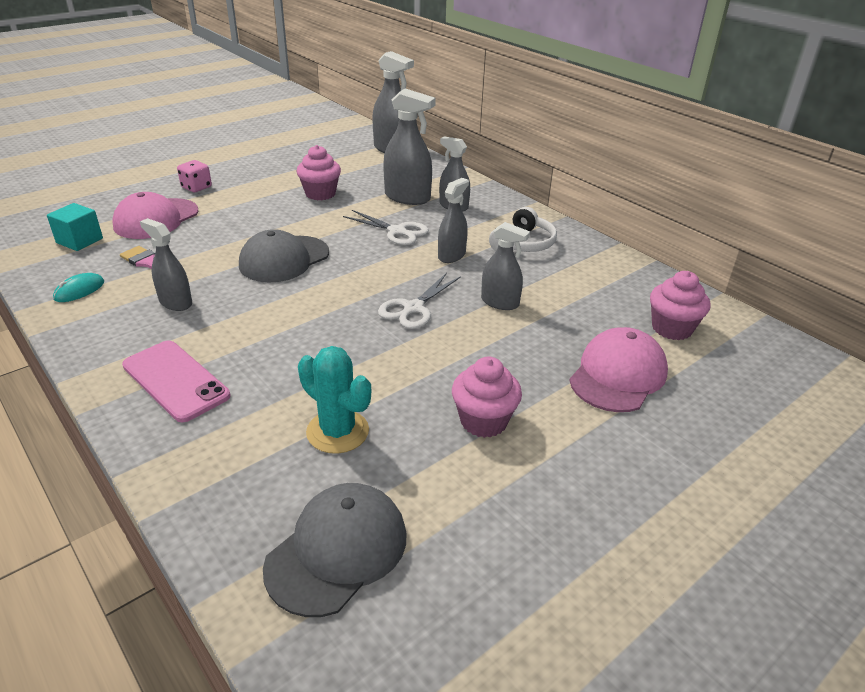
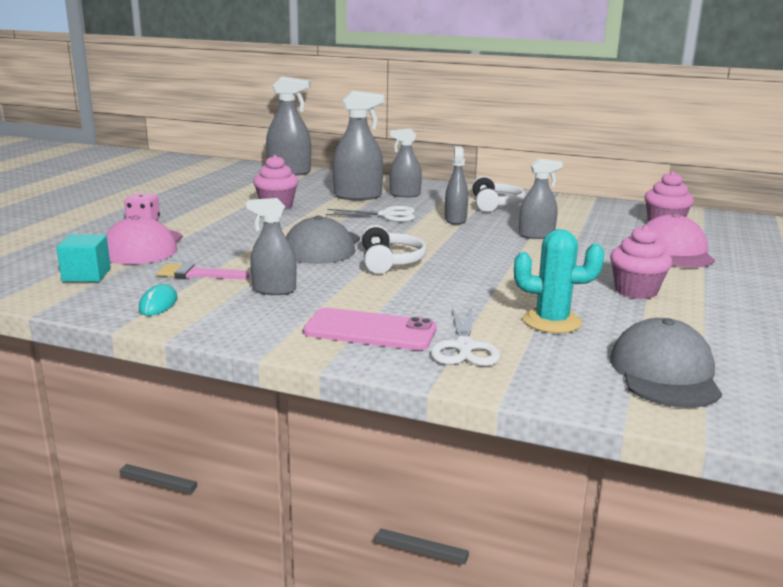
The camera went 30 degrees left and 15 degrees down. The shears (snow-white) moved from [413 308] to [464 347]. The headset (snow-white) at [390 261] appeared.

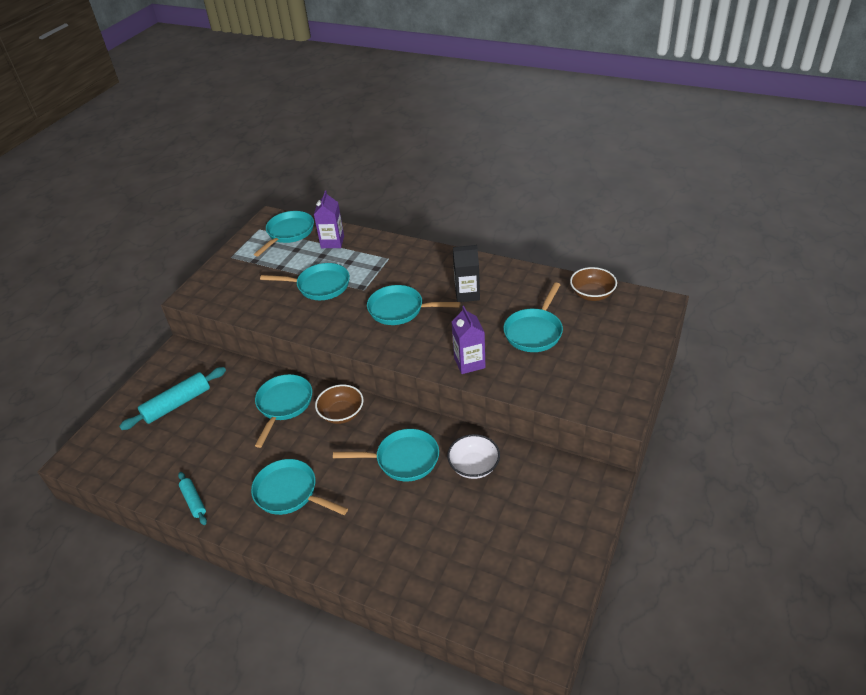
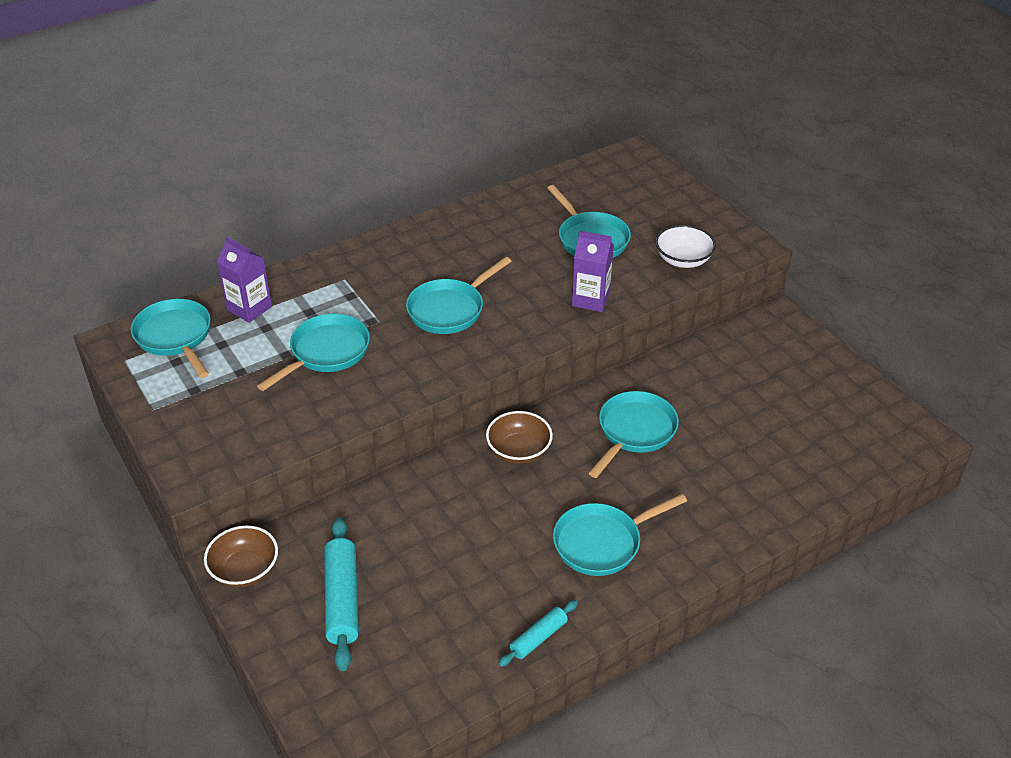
The camera went 60 degrees left and 0 degrees up. The dough roller (aqua) at [193 501] turned 45 degrees counterclockwise. The skillet (aqua) at [284 405] disappeared. The bowl (snow-white) moved from [474 466] to [683 260]. The carton (ebony) at [467 294] disappeared. The bowl (russet) moved from [592 294] to [245 570].

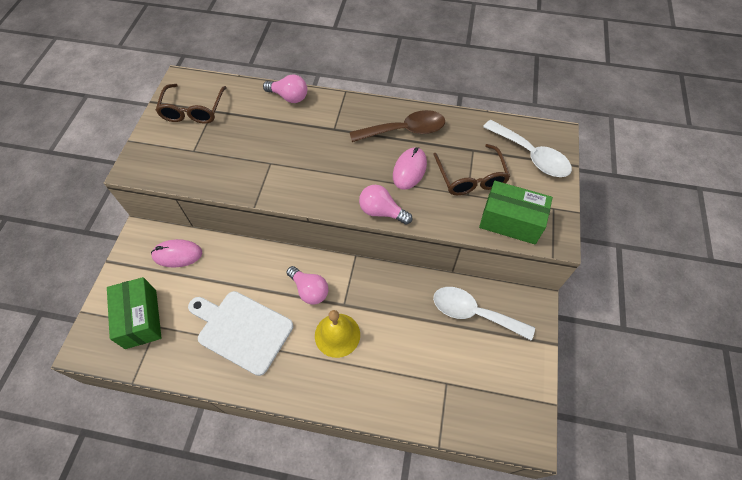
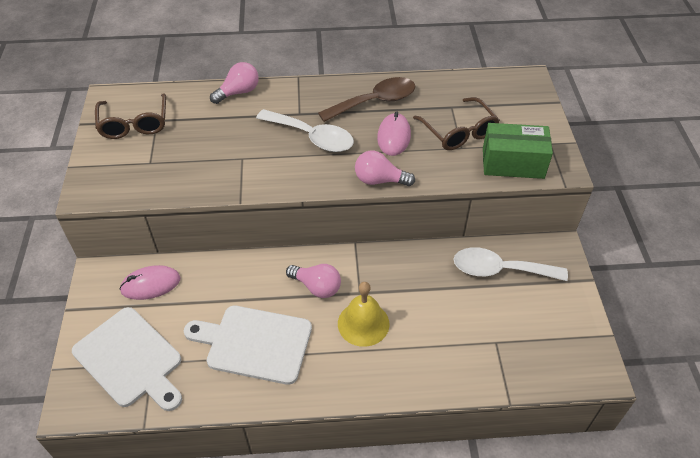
The camera went 15 degrees left and 10 degrees down. The package (leaf-green) at [141 318] was replaced by the chopping board (snow-white) at [130 359]. The bulb (rose-pink) at [289 97] turned 45 degrees counterclockwise. The spoon (snow-white) moved from [531 155] to [312 137].

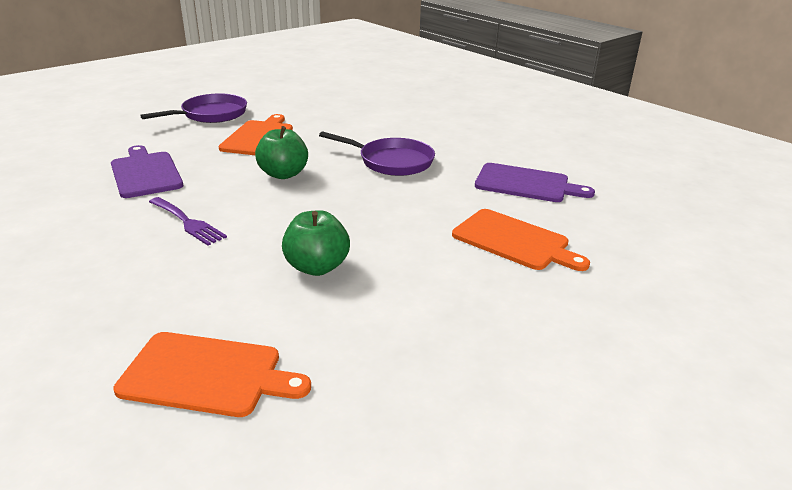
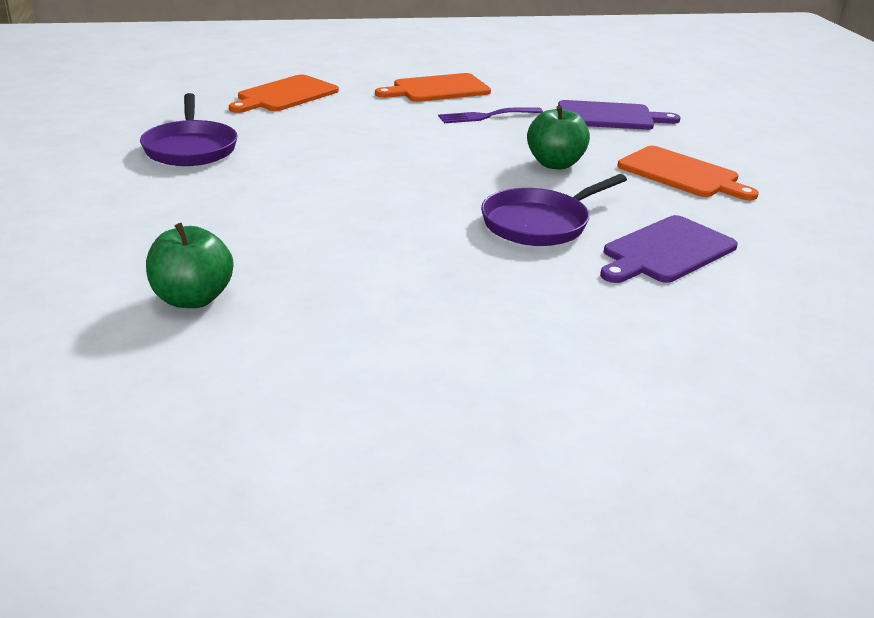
The camera went 120 degrees right and 0 degrees up. The skillet (purple) moved from [211 114] to [190 148]. The apple (leaf-green) moved from [317 267] to [192 299]. The chopping board (orange-coloured) moved from [514 241] to [437 89]. The chopping board (purple) moved from [526 184] to [666 251].

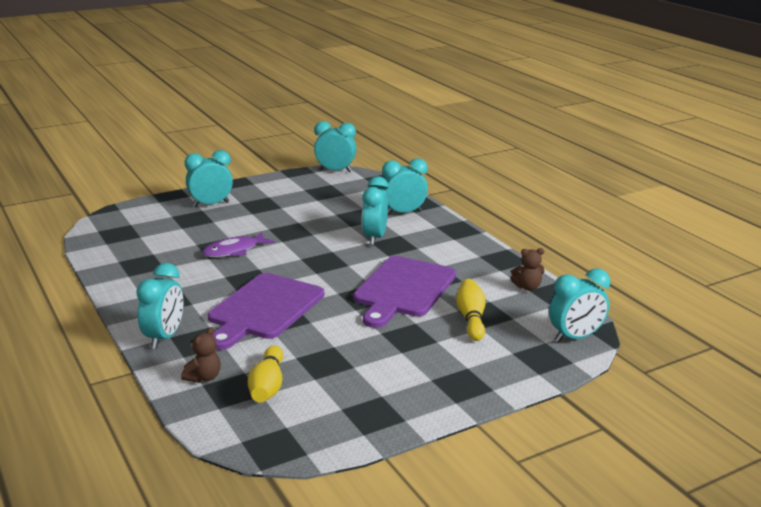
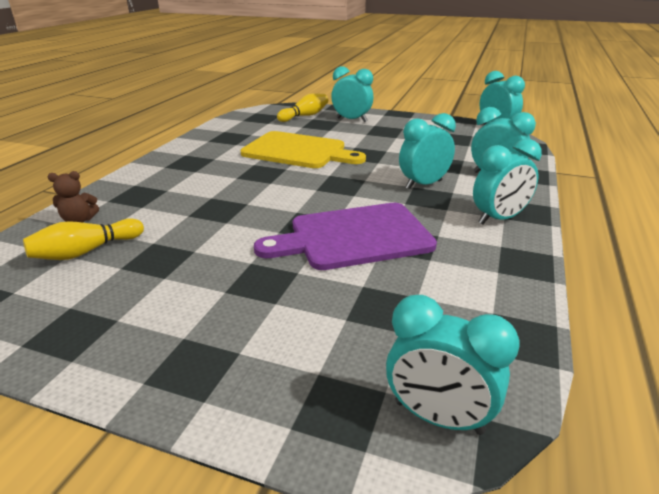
The camera went 50 degrees right and 5 degrees up. The clock (aqua) moved from [164 337] to [499 219]. The toy fish (purple) at [234 251] was replaced by the chopping board (bright yellow) at [298 151]. The chopping board (purple) at [263 309] disappeared. The bowling pin (bright yellow) moved from [471 318] to [305 116]. The stuffed bear (russet) at [527 287] disappeared.

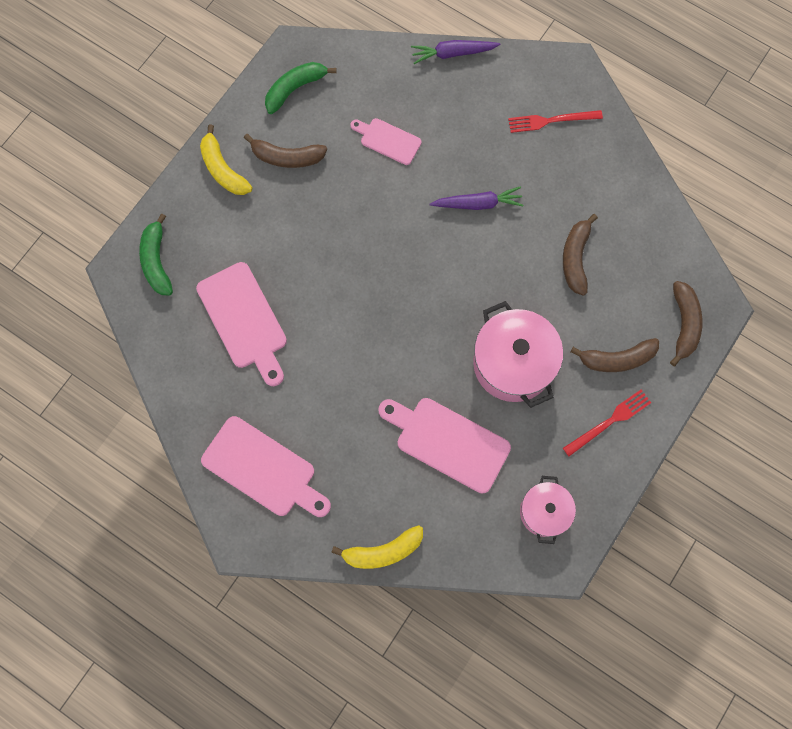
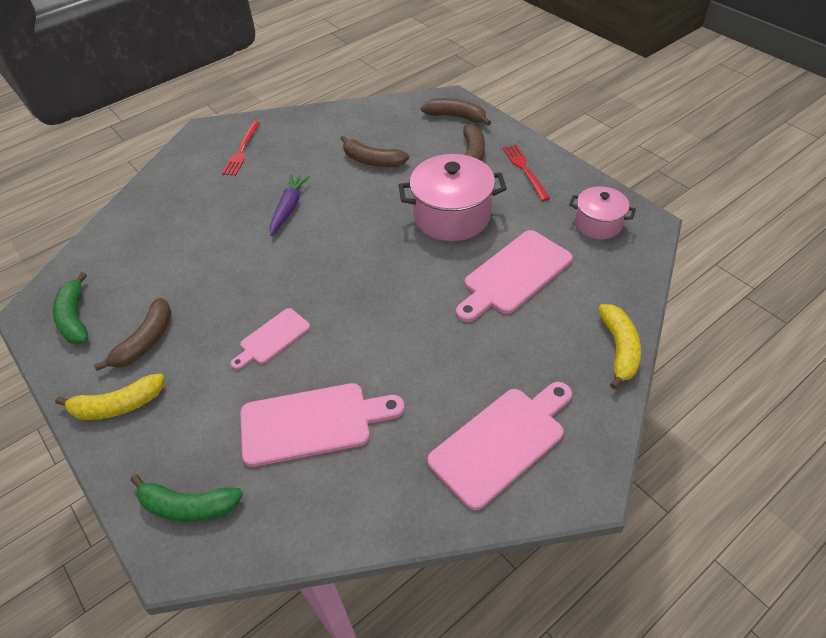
The camera went 70 degrees left and 25 degrees down. The chopping board (rose-pink) moved from [388 140] to [272 338]. The toy carrot (purple) at [453 53] disappeared.

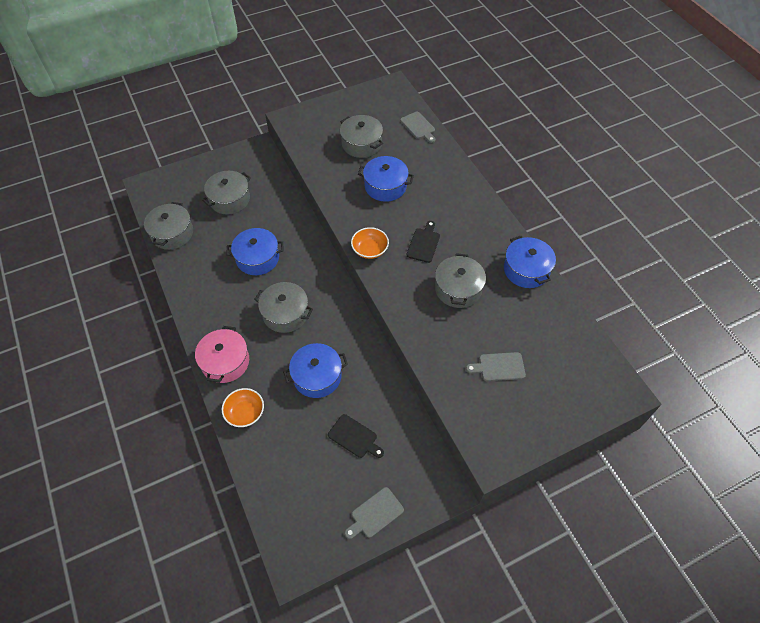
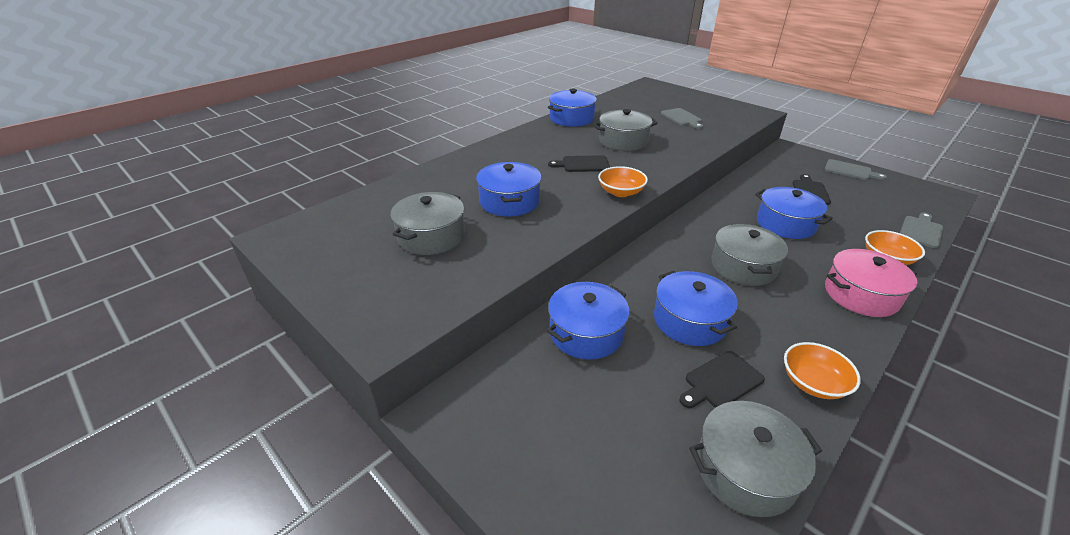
The camera went 110 degrees left and 20 degrees down. The pot (ash-grey) at [230 199] disappeared. The chopping board (ash-grey) moved from [418 126] to [921 230]. The pot (royal blue) at [586 332] appeared. The chopping board (ebony) at [721 381] appeared. The bowl (orange-coloured) at [813 383] appeared.

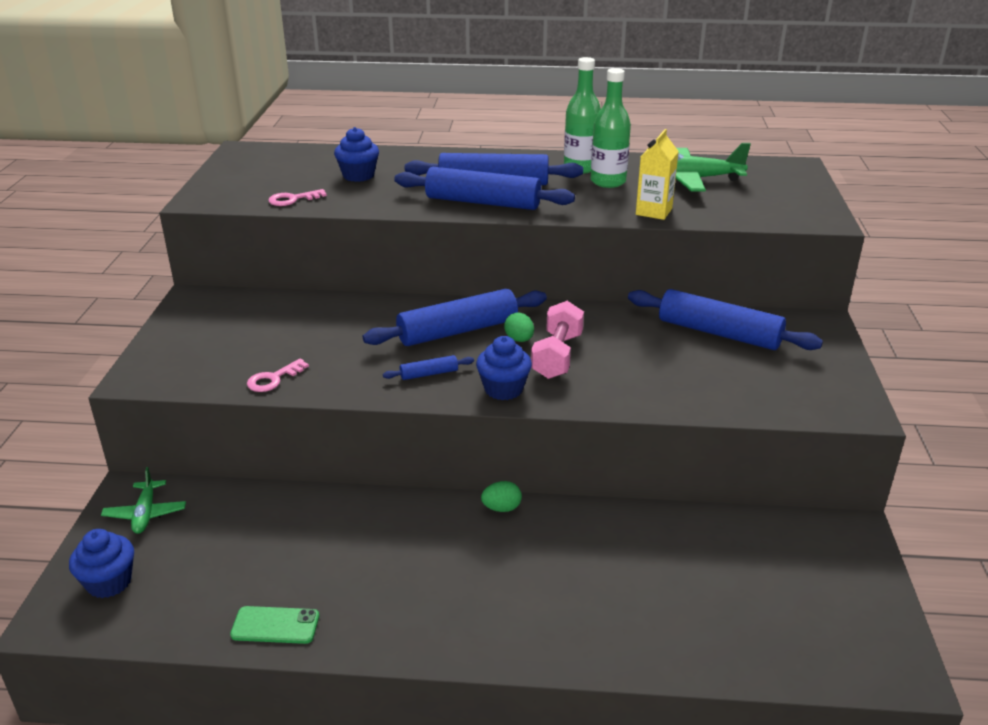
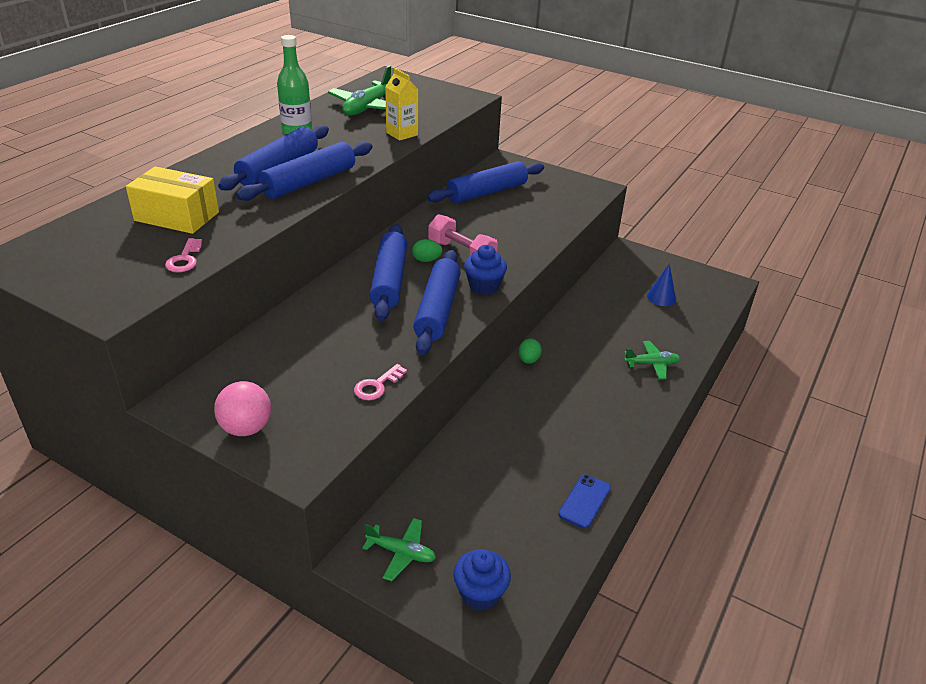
The camera went 65 degrees left and 5 degrees up. The mobile phone (leaf-green) at [275 625] became the mobile phone (royal blue) at [584 501]. The latchkey (rose-pink) at [273 379] turned 60 degrees clockwise. The cupcake (royal blue) at [358 175] was replaced by the package (bright yellow) at [177 216]. The dough roller (royal blue) at [429 374] changed to 2.25 times the size. The drink bottle (leaf-green) at [608 182] disappeared. The play ball (rose-pink) at [246 428] appeared. The toy plane (leaf-green) at [651 364] appeared. The solid cone (royal blue) at [661 297] appeared.

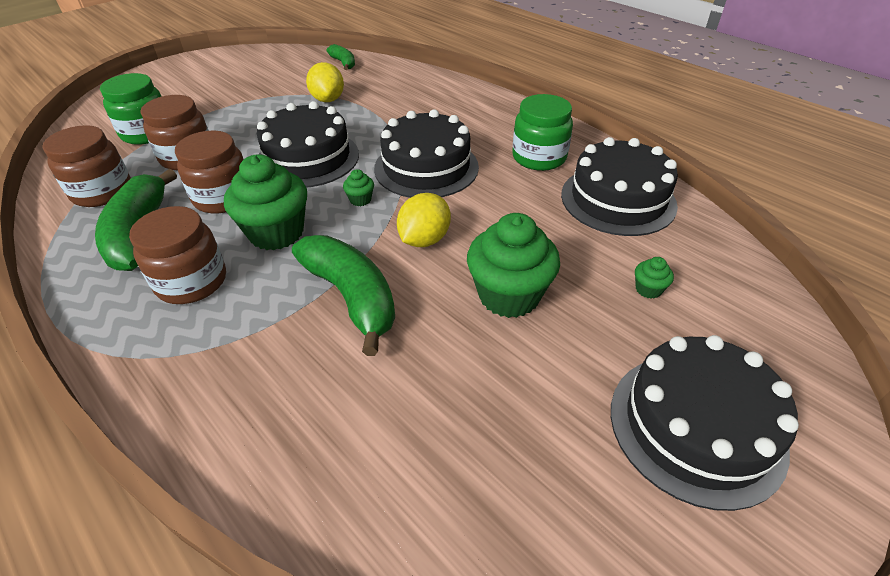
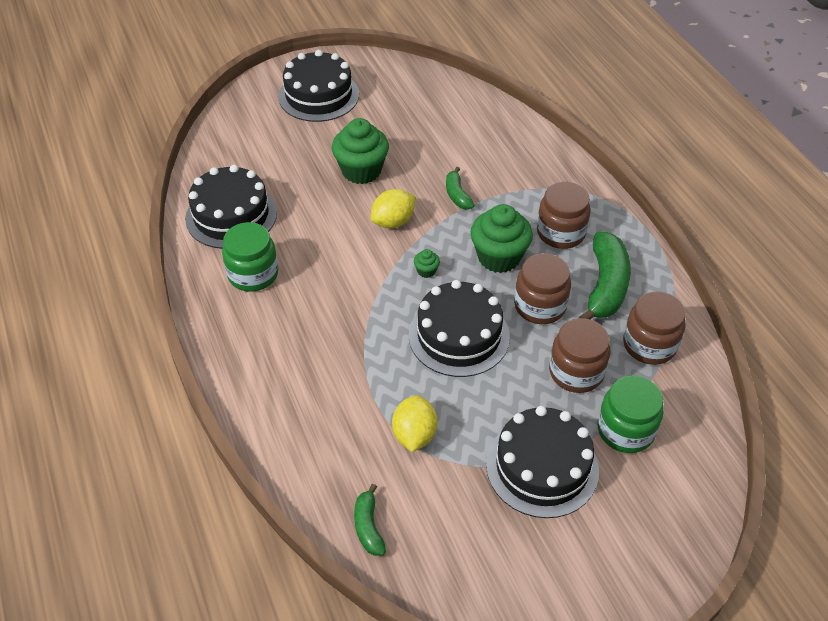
The camera went 160 degrees left and 5 degrees up. The banana (leaf-green) at [352 297] changed to 0.53 times the size. The gateau (ebony) moved from [426 167] to [542 467]. The cupcake (leaf-green) at [648 289] disappeared.

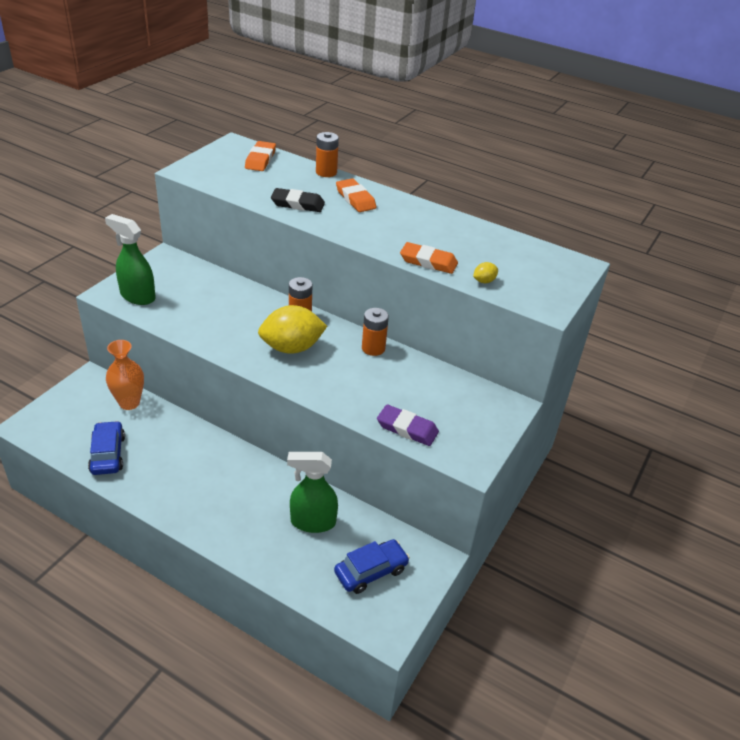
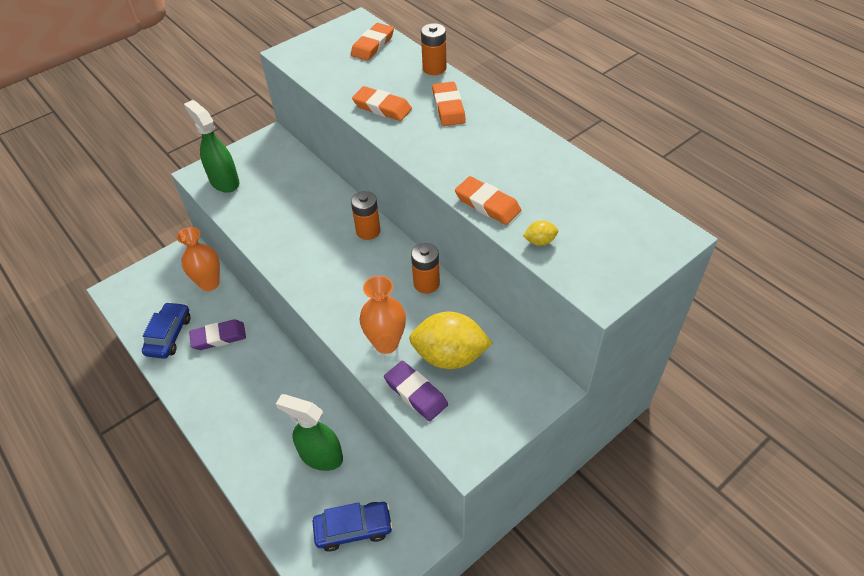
The camera went 25 degrees right and 10 degrees up. The citrus fruit (bright yellow) moved from [292 348] to [449 356]. The eraser (ebony) at [297 204] became the eraser (orange-coloured) at [382 107]. The eraser (purple) at [218 337] appeared. The tall vase (orange-coloured) at [386 343] appeared.

